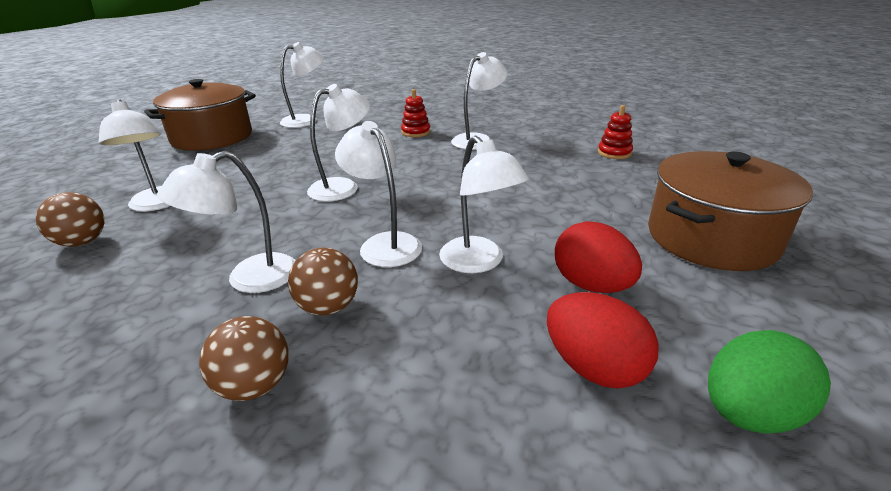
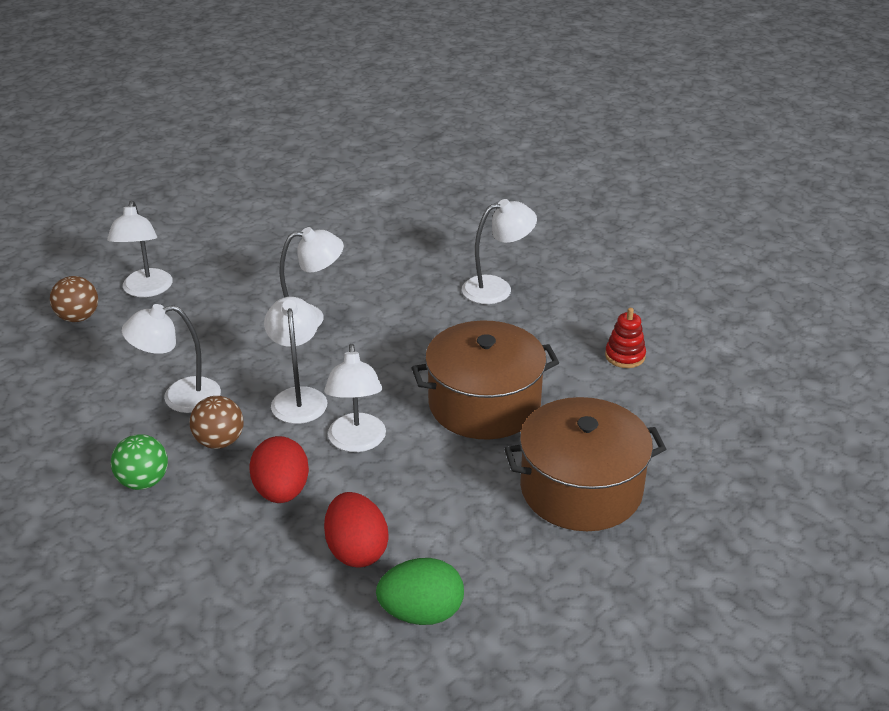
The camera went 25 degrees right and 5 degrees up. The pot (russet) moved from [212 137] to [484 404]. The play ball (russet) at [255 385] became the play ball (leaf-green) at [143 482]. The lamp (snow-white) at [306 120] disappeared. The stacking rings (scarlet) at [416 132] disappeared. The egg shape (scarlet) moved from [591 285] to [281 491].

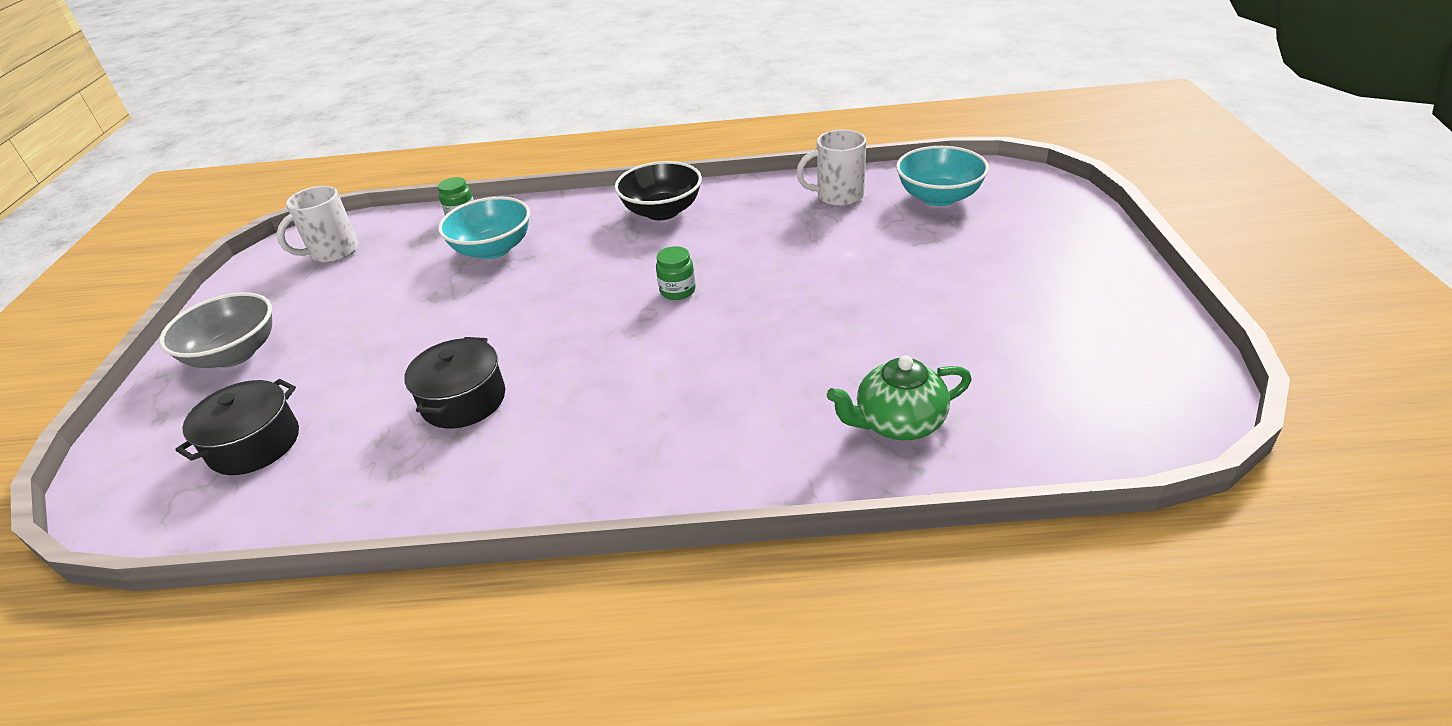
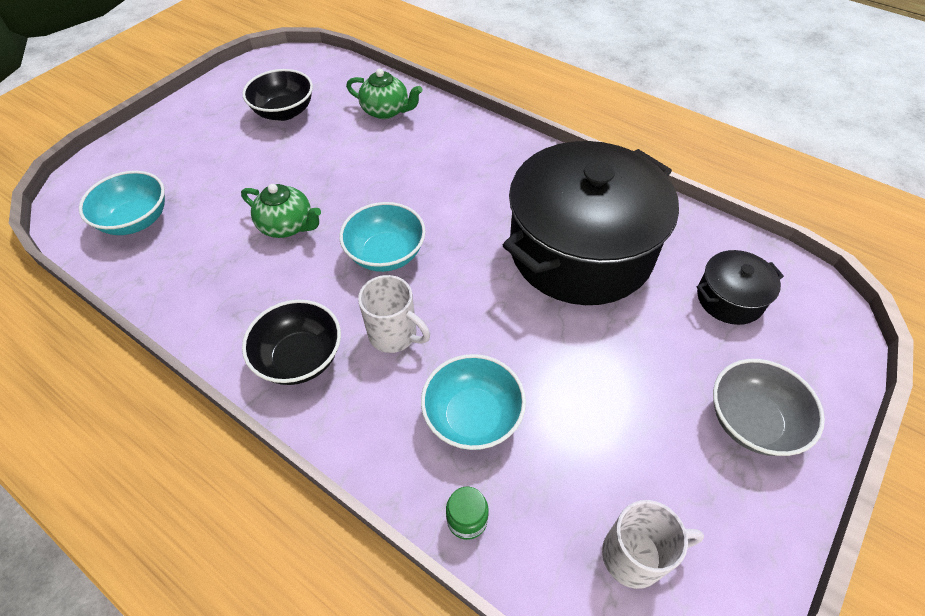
The camera went 145 degrees left and 15 degrees up. The pot (ebony) at [464 400] changed to 2.32 times the size. The jam jar (leaf-green) at [677 291] was replaced by the bowl (aqua) at [386 254]. The coffee mug (snow-white) moved from [838 196] to [394 335]. The tea pot (leaf-green) at [287 226] appeared. The bowl (ebony) at [284 112] appeared.

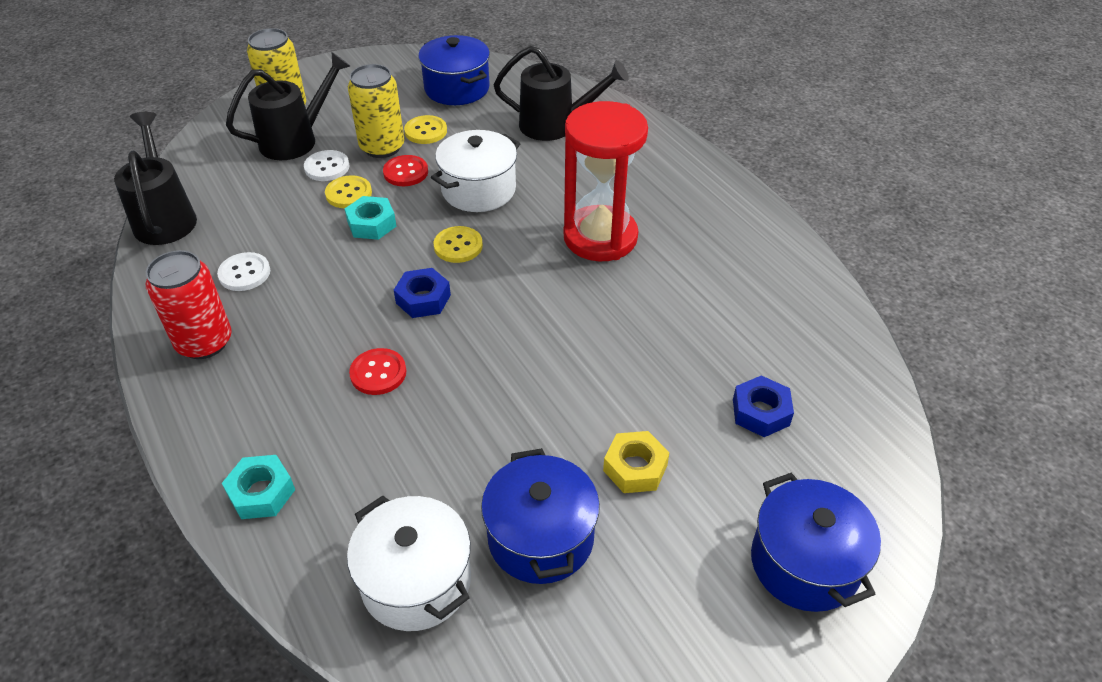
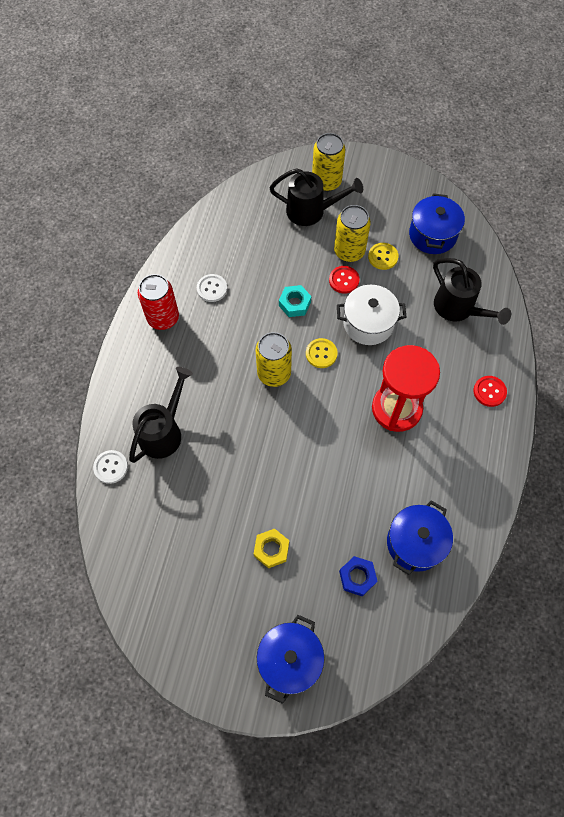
The camera went 45 degrees right and 20 degrees up. The watering can (ebony) moved from [165 217] to [164 431]. The nut (aqua) at [261 492] disappeared. The shirt button (snow-white) moved from [327 167] to [111 467]. The shirt button (bright yellow) at [348 193] disappeared. The pot (snow-white) at [416 581] disappeared. The shirt button (scarlet) moved from [378 373] to [489 391]. The nut (royal blue) at [423 299] was replaced by the can (bright yellow) at [274 373]. The pot (royal blue) moved from [540 537] to [415 543].

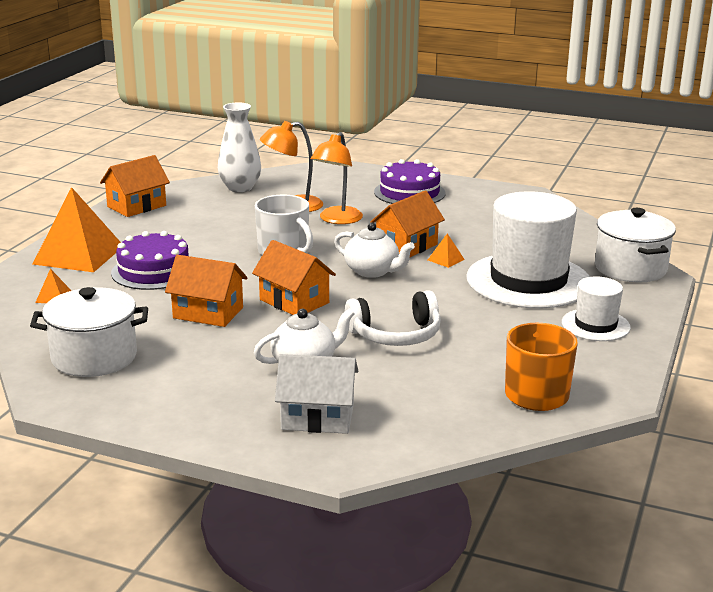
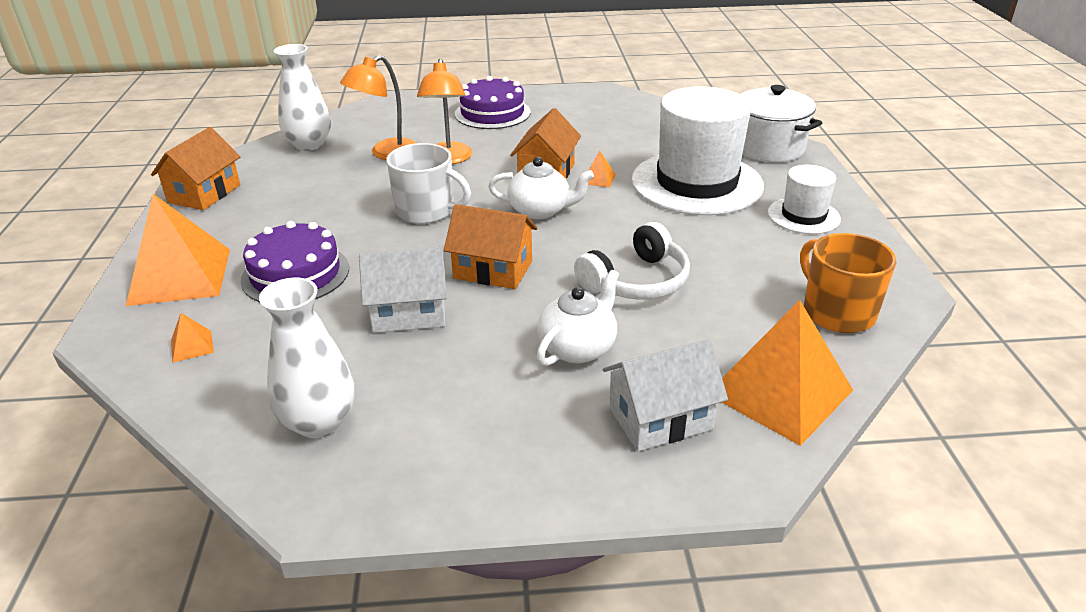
The camera went 25 degrees left and 10 degrees up. The pot (snow-white) at [94 357] was replaced by the tall vase (snow-white) at [319 422]. The house (orange-coloured) at [208 313] became the house (snow-white) at [409 313]. The solid pyramid (orange-coloured) at [779 392] appeared.

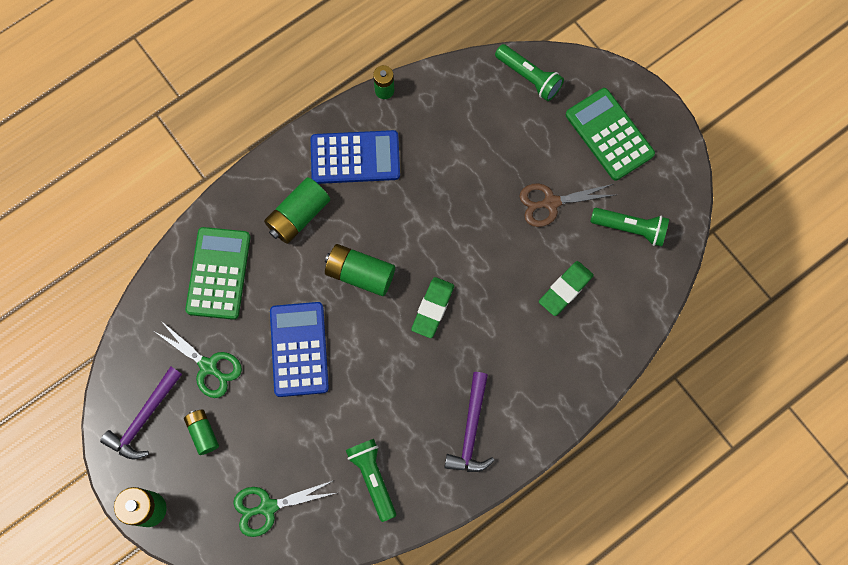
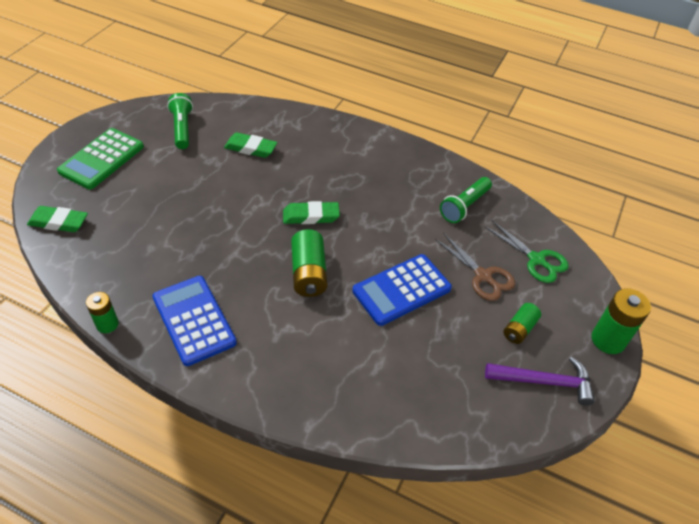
The camera went 120 degrees left and 25 degrees down. The shears (leaf-green) at [208 366] disappeared. The calculator (leaf-green) at [218 273] disappeared. The battery (leaf-green) at [298 216] disappeared. The hammer (purple) at [471 430] disappeared. The torch (leaf-green) at [529 77] was replaced by the eraser (leaf-green) at [59 222]. The shears (russet) moved from [551 203] to [483 276].

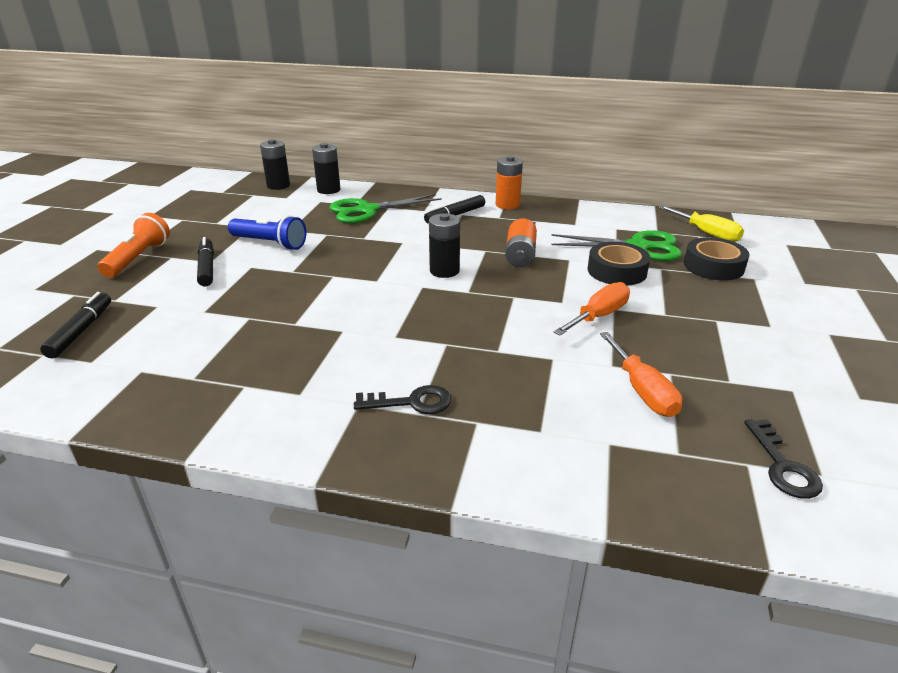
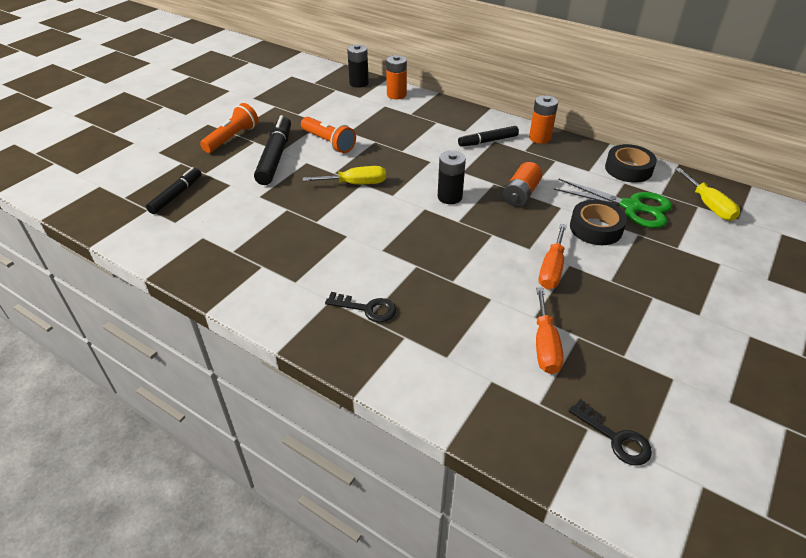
The camera went 20 degrees right and 10 degrees up. The felt pen (ebony) at [207 268] changed to 1.58 times the size. The torch (royal blue) at [270 244] became the torch (orange-coloured) at [328 142]. The battery (ebony) at [328 190] became the battery (orange-coloured) at [396 95]. The shears (leaf-green) at [367 210] disappeared. The hand screwdriver (orange-coloured) at [598 316] turned 135 degrees clockwise. The sticky tape (ebony) moved from [713 266] to [628 169]. The latchkey (ebony) at [783 466] turned 60 degrees counterclockwise. The hand screwdriver (bright yellow) at [355 184] appeared.

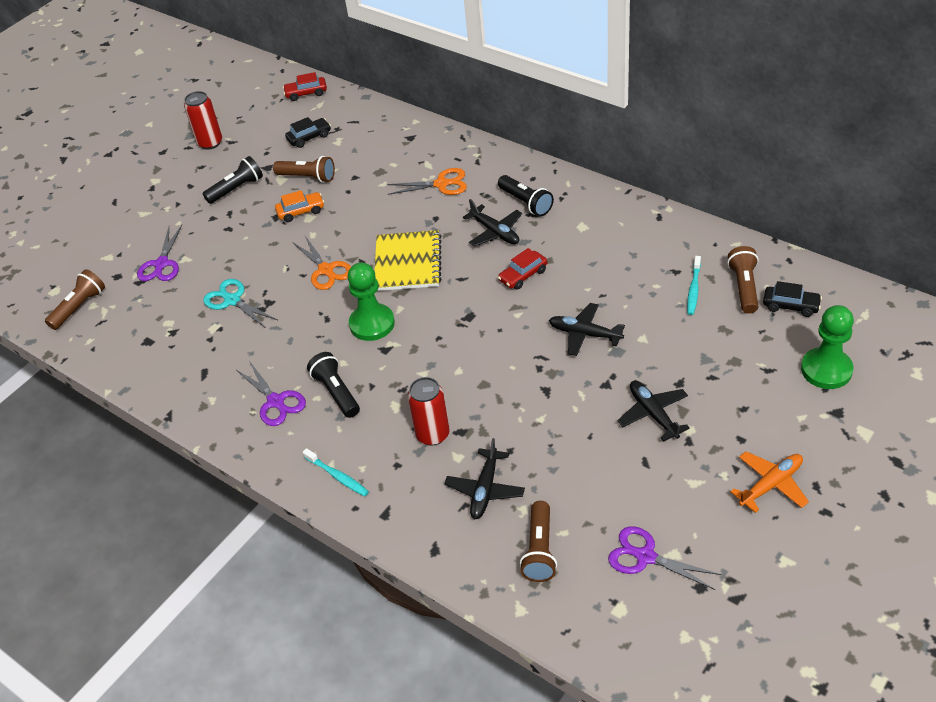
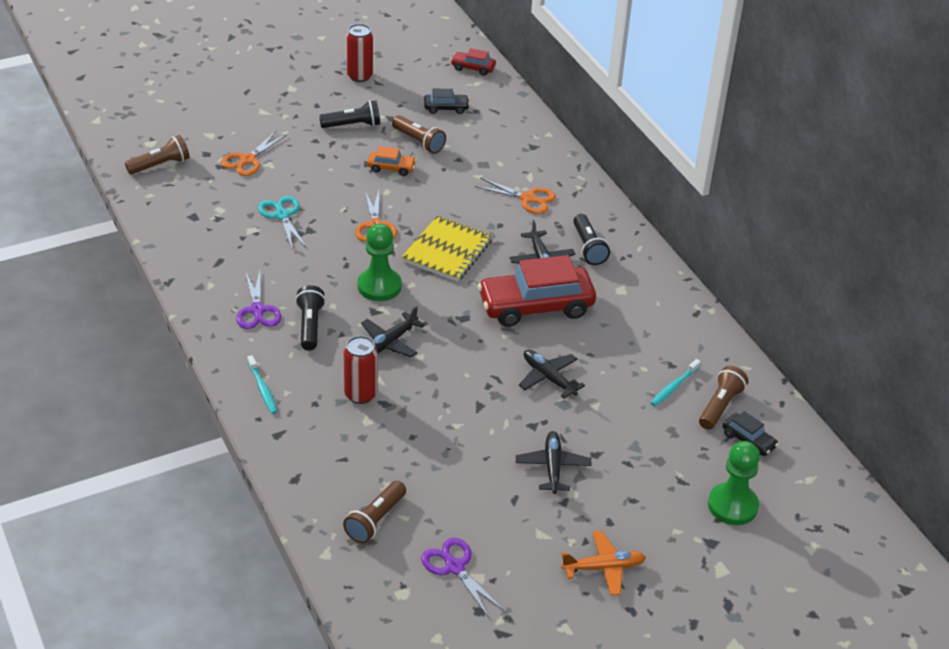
The camera went 20 degrees right and 5 degrees down. The shears (purple) at [161 264] became the shears (orange-coloured) at [248 160]. The toy plane (ebony) moved from [485 489] to [389 342]. The toy car (scarlet) at [523 275] changed to 2.18 times the size.

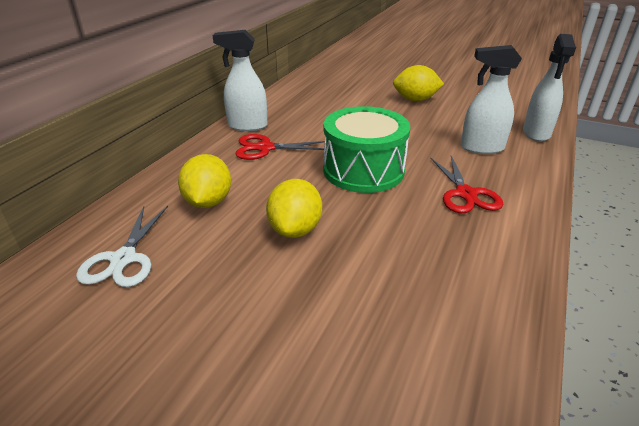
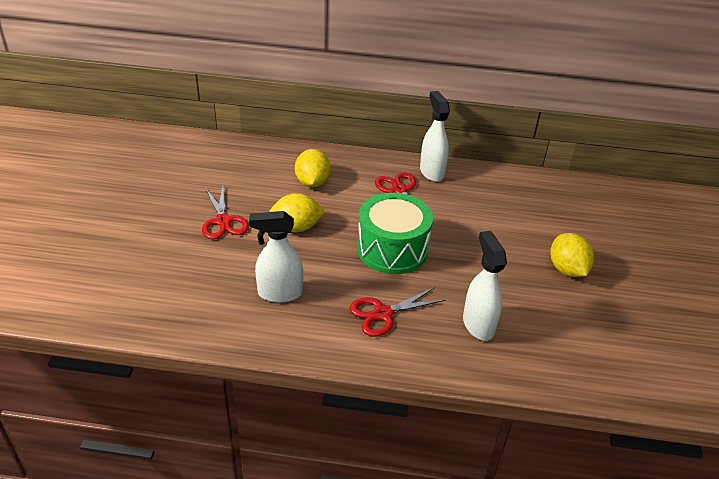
The camera went 70 degrees right and 5 degrees up. The shears (snow-white) at [123 259] disappeared. The citrus fruit (bright yellow) at [208 202] turned 75 degrees counterclockwise. The sprayer (snow-white) moved from [536 133] to [279 293]. The shears (scarlet) at [223 221] appeared.

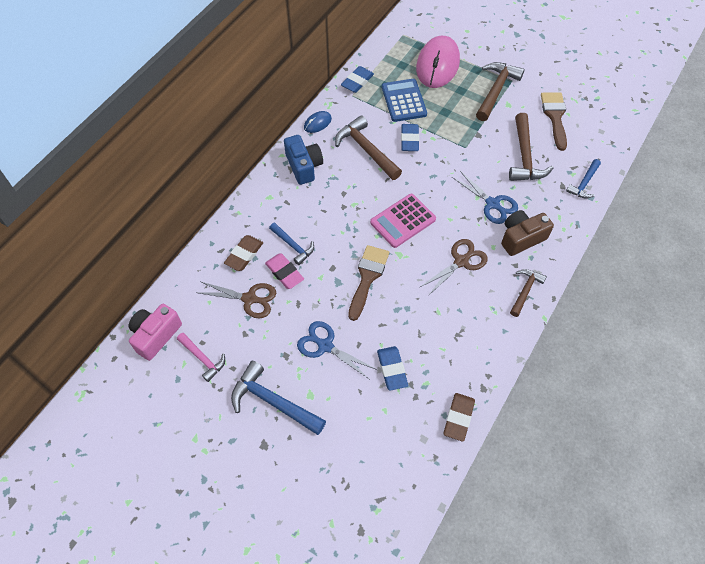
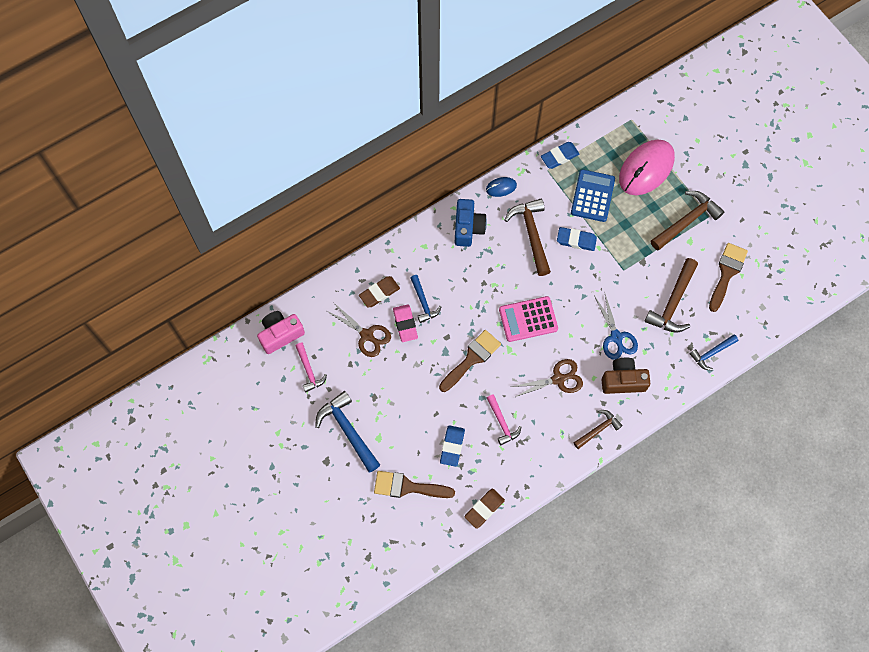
The camera went 25 degrees right and 10 degrees up. The shears (royal blue) at [325 346] disappeared. The eraser (royal blue) at [409 140] turned 75 degrees clockwise. The paintbrush (russet) at [407 487] appeared. The hammer (rose-pink) at [502 423] appeared.

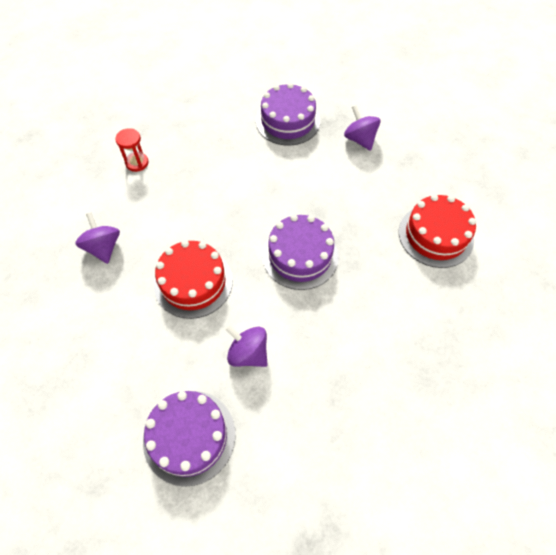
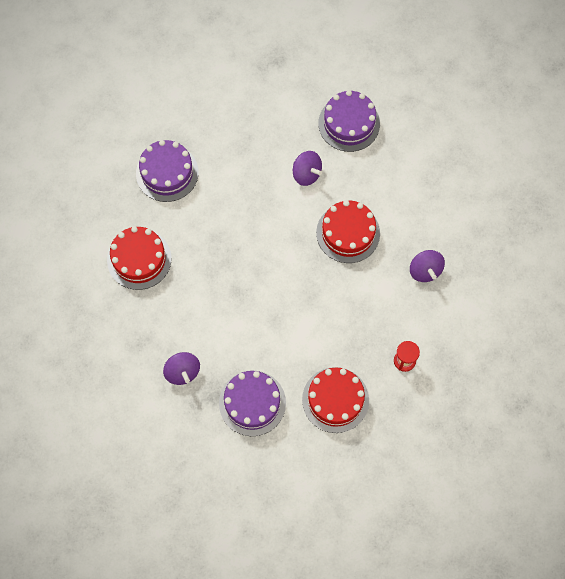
The camera went 175 degrees left and 10 degrees up. The gateau (purple) moved from [300 256] to [167 173]. The gateau (scarlet) at [335 400] appeared.

